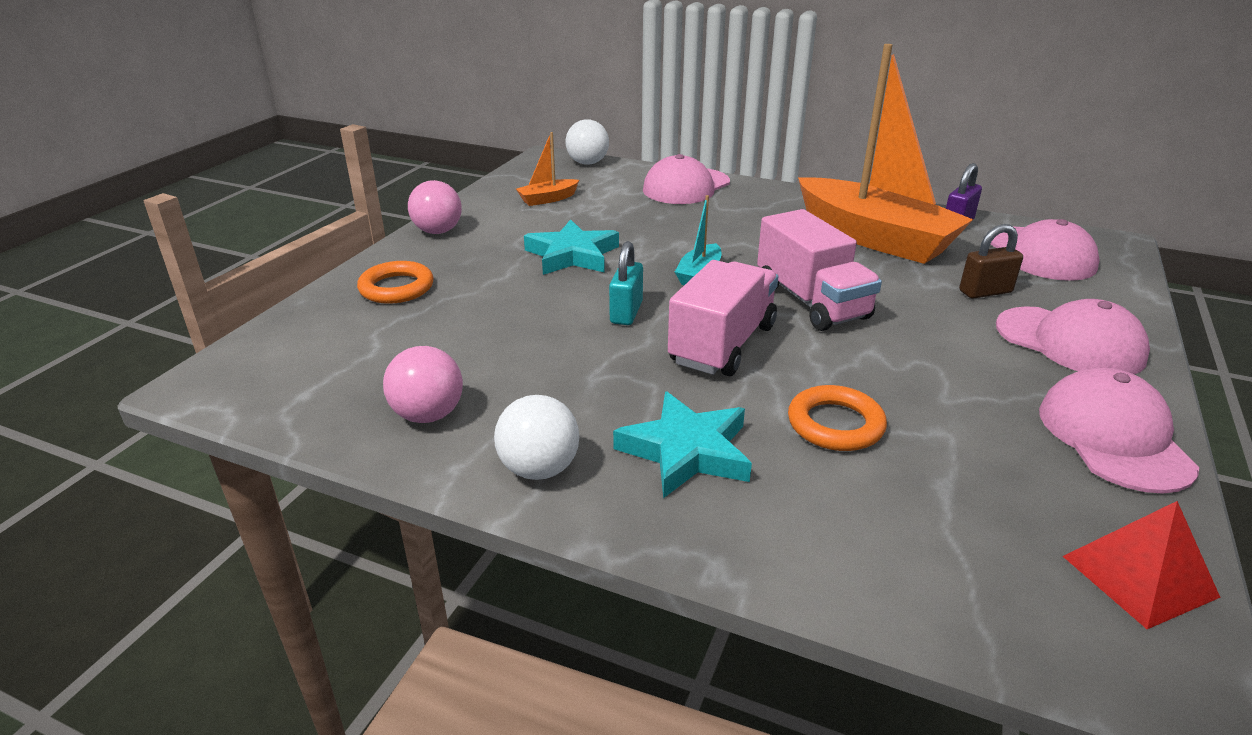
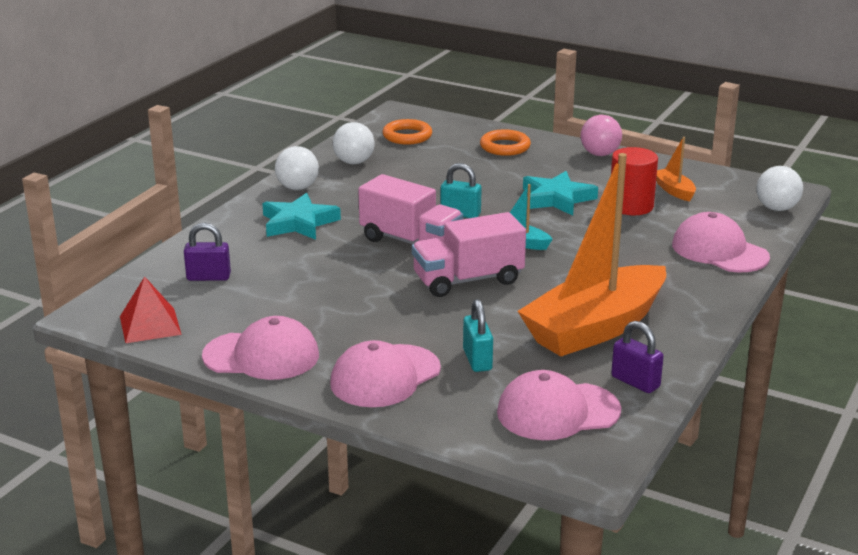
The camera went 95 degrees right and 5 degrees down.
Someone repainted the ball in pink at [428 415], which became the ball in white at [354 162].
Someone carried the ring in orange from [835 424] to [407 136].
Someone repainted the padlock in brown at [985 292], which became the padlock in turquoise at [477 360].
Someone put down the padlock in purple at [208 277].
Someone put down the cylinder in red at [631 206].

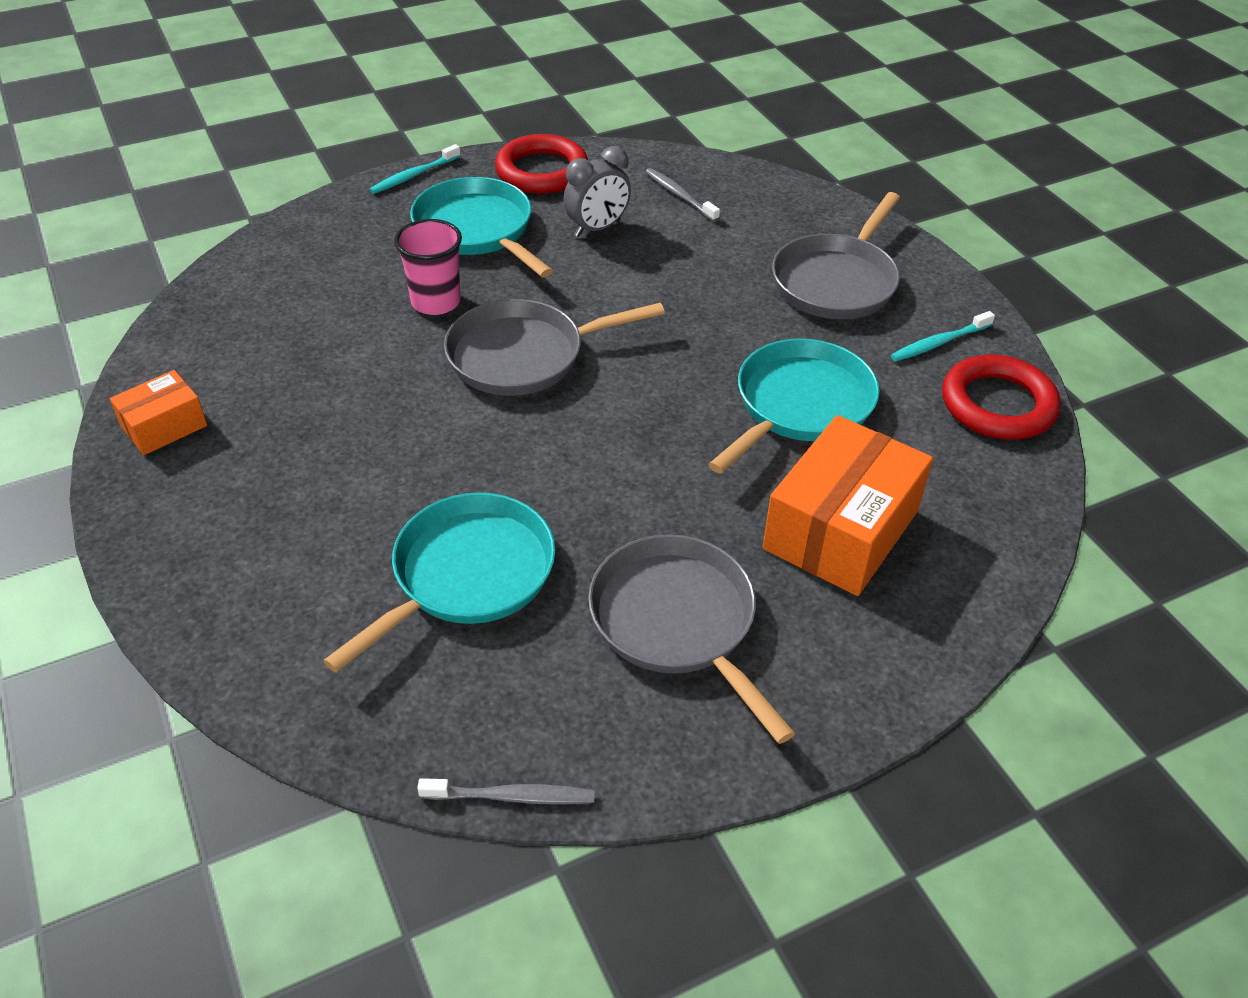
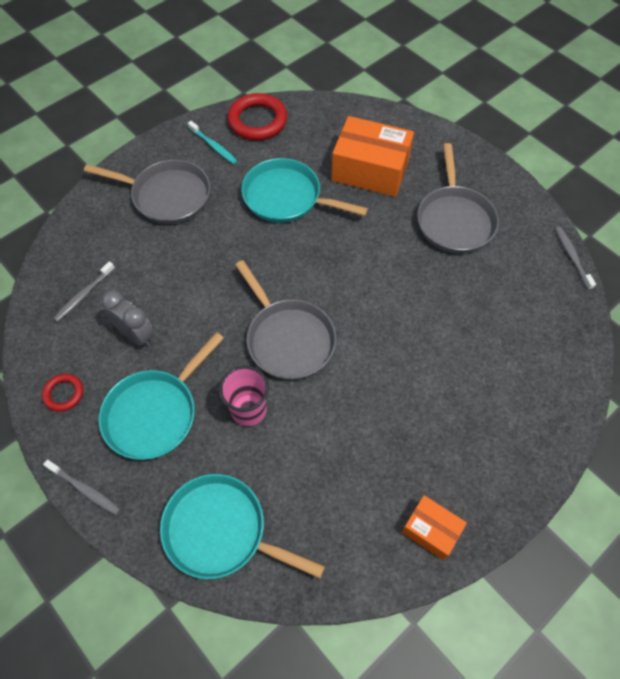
The camera went 105 degrees left and 15 degrees up.
Someone carried the pan in turquoise from [467 575] to [221 531].
Someone repainted the toothbrush in turquoise at [414 175], which became the toothbrush in grey at [85 489].
Someone scaled the ring in red at [542 171] by 0.53.
Someone rotated the pan in grey at [678 622] by 45 degrees counterclockwise.

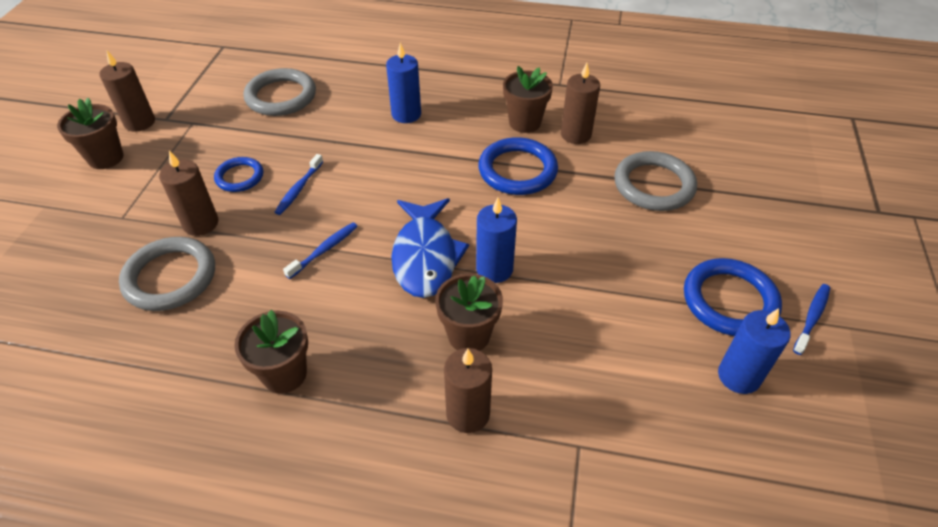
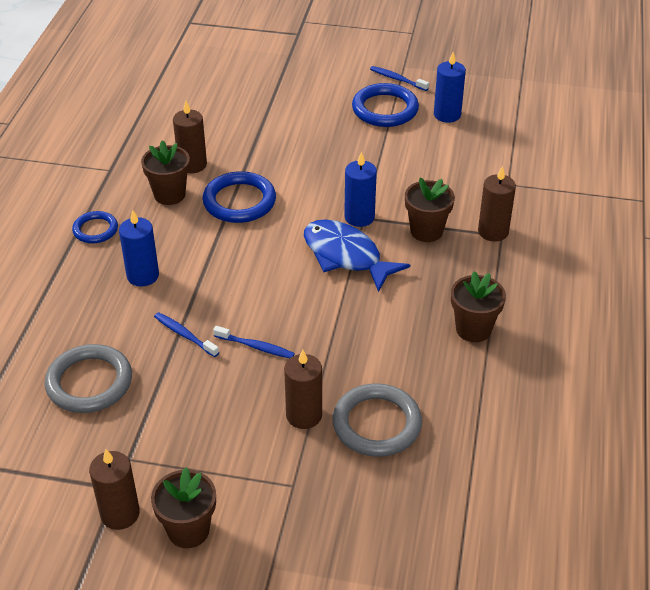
The camera went 90 degrees left and 5 degrees down.
Someone carried the ring in blue from [239 177] to [95 230].
Someone carried the toothbrush in blue from [324 250] to [184 335].
Someone rotated the fish in blue at [425 256] by 135 degrees counterclockwise.
Someone took away the ring in grey at [654 185].

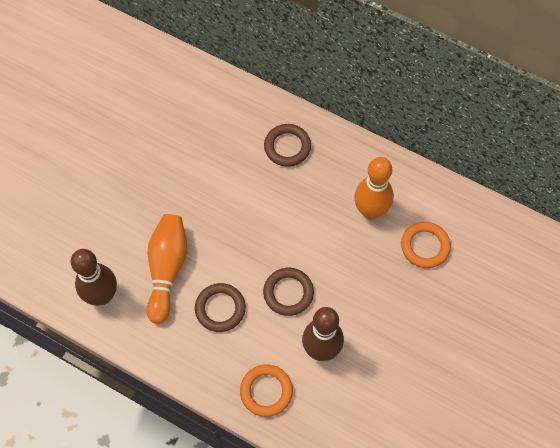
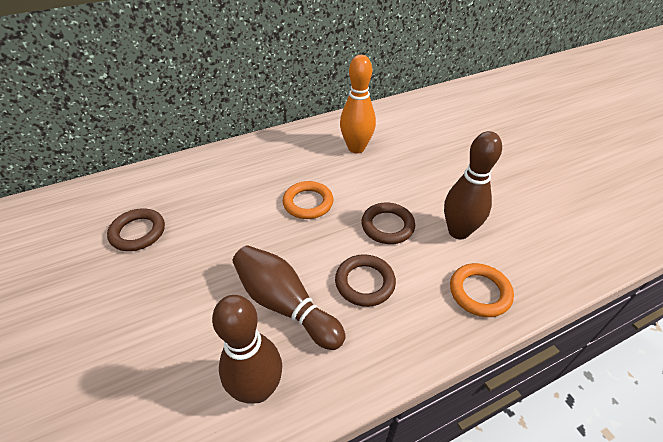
The camera went 55 degrees left and 20 degrees down.
Someone repainted the bowling pin in orange at [167 270], which became the bowling pin in brown at [285 304].
Someone carried the ring in brown from [287 147] to [138 232].
Someone carried the ring in orange from [425 246] to [308 203].

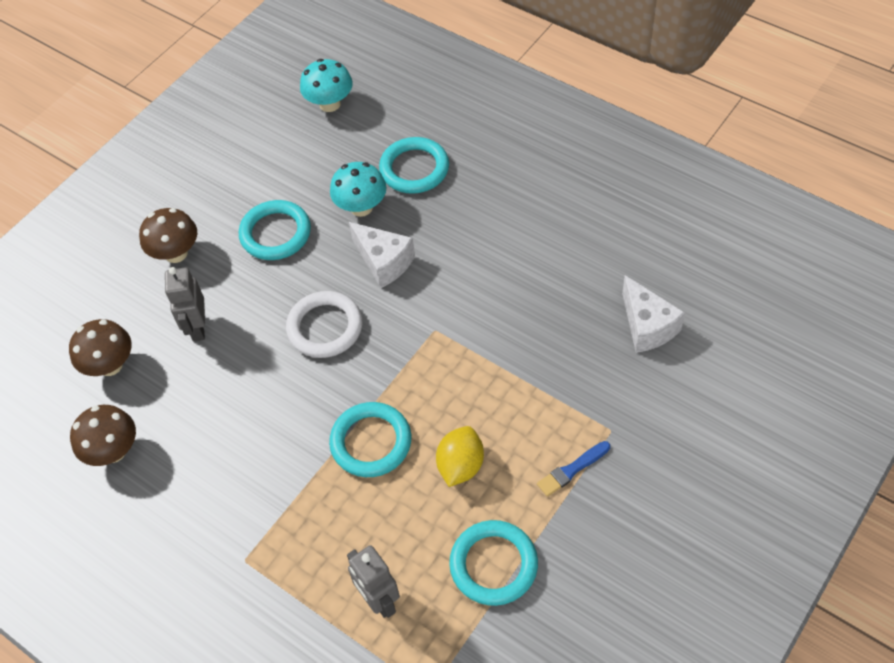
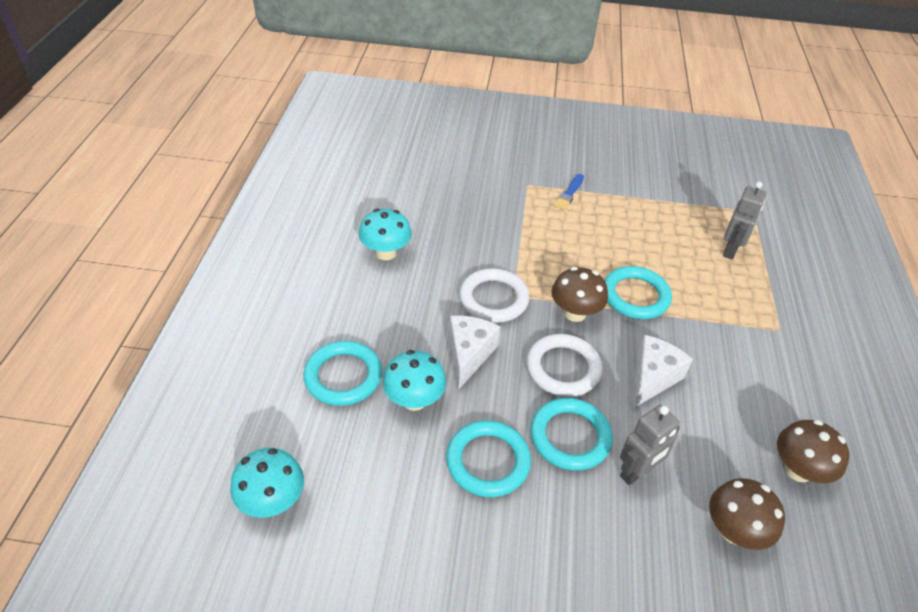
The camera went 125 degrees left and 10 degrees down.
Someone carried the mushroom in brown from [176 253] to [575 313].
Someone took away the lemon in yellow at [460 466].
Someone carried the ring in turquoise from [493 565] to [570 437].
Someone rotated the brush in blue at [572 470] by 90 degrees clockwise.
Someone carried the cheese in white from [647 326] to [652 378].
Someone put down the mushroom in turquoise at [386 253].
Someone put down the ring in white at [494 299].

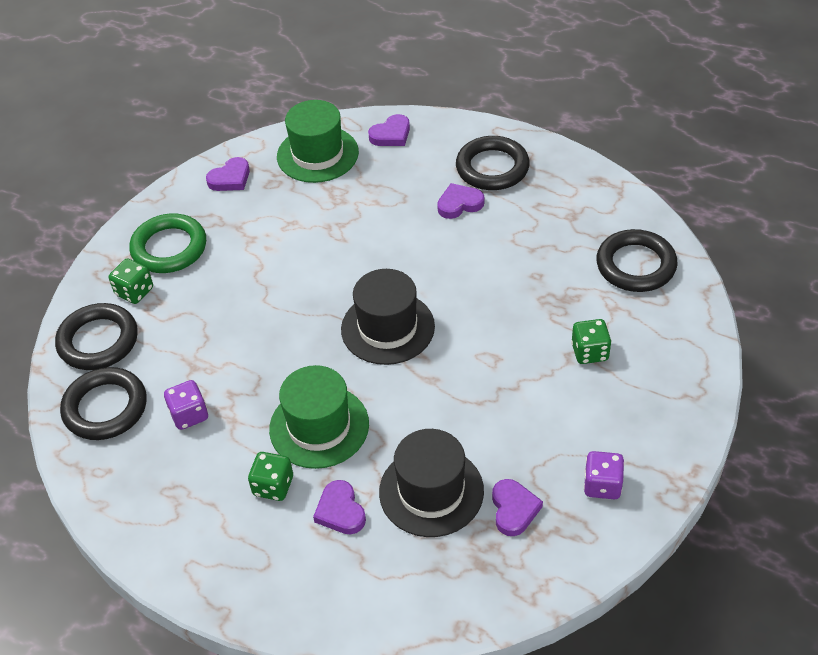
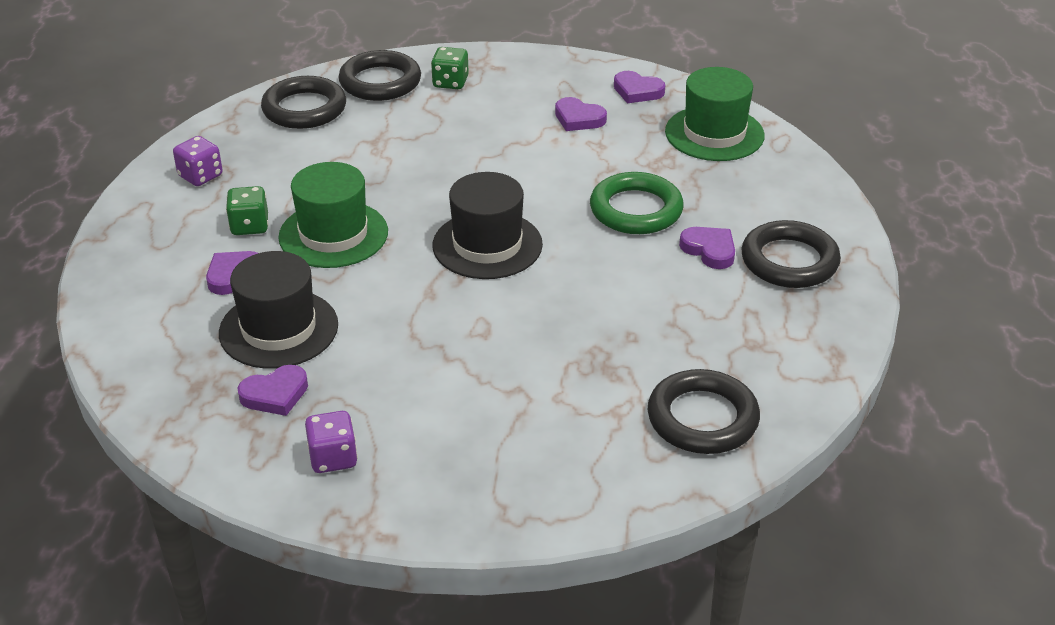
The camera went 65 degrees right and 10 degrees down.
Someone carried the ring in green from [169 248] to [636 210].
Someone carried the dice in purple from [189 415] to [200 176].
Someone carried the heart in purple from [391 134] to [578 119].
Someone took away the dice in green at [589 352].

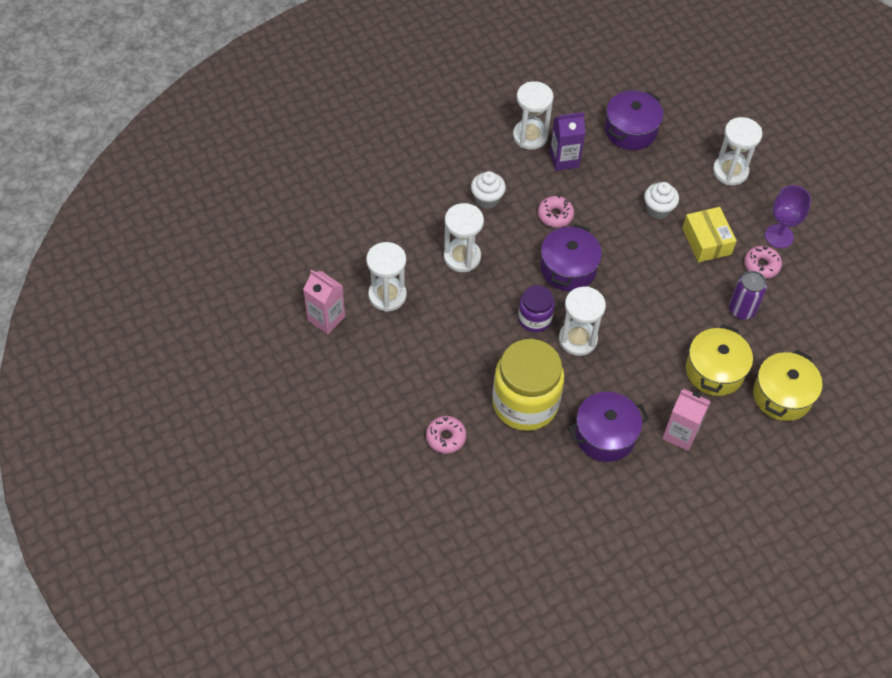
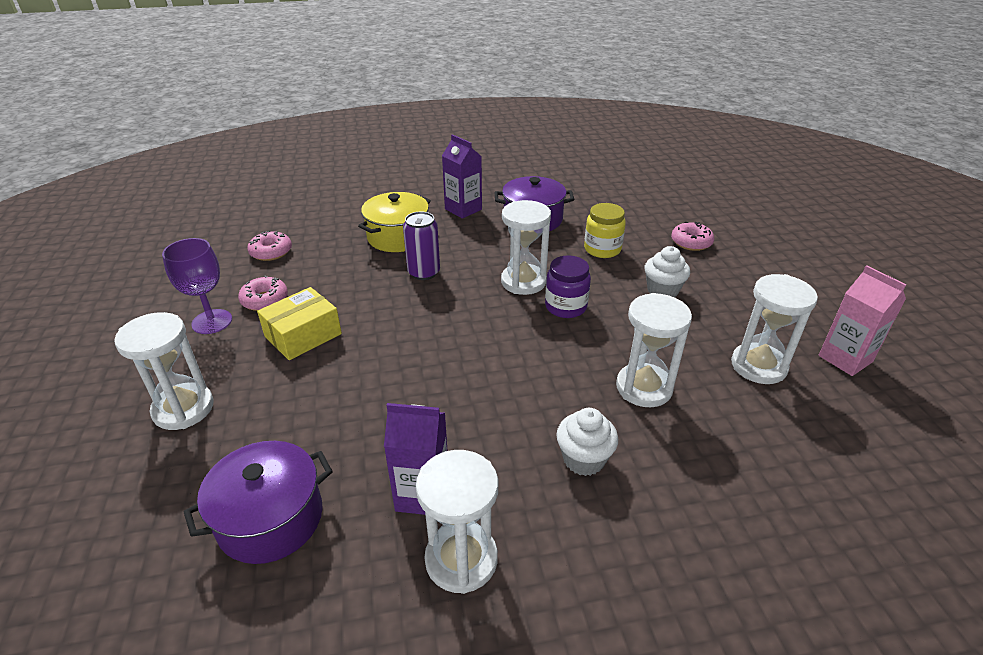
The camera went 160 degrees left and 20 degrees down.
Someone scaled the jar in yellow at [525 403] by 0.53.
Someone carried the donut in pink from [555 215] to [271 252].
Someone took away the pot in purple at [568 268].
Someone carried the cupcake in white from [658 209] to [662 291].
Someone repainted the carton in pink at [680 434], which became the carton in purple at [463 209].
Someone rotated the box in yellow at [706 241] by 45 degrees clockwise.
Someone carried the can in purple from [742 310] to [424 272].
Someone took away the pot in yellow at [782 395].

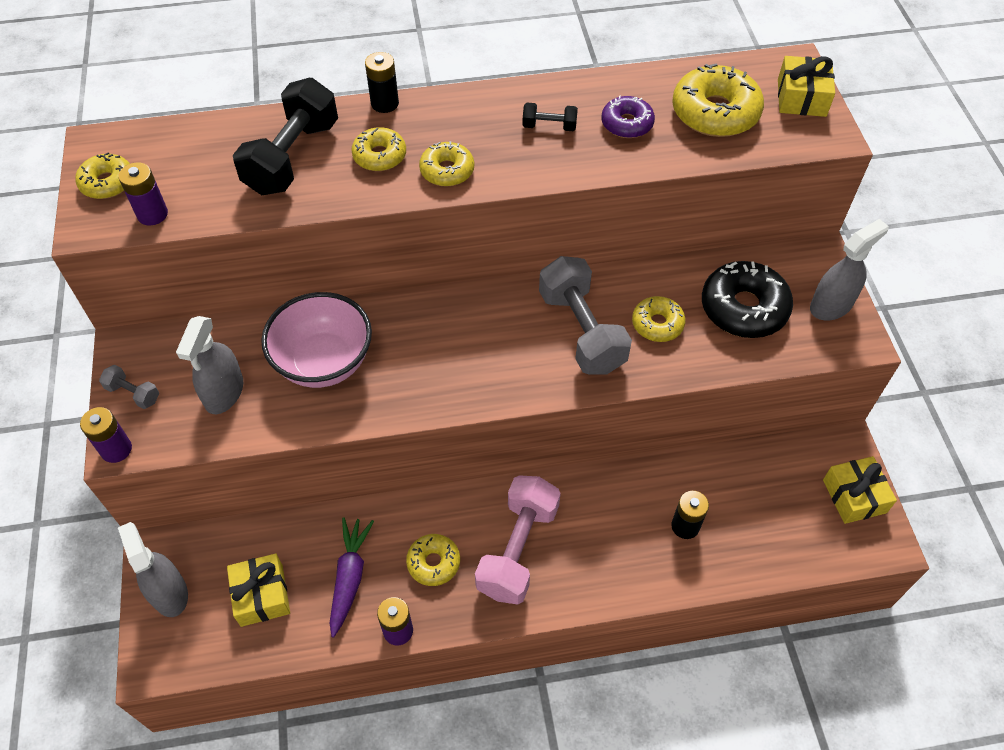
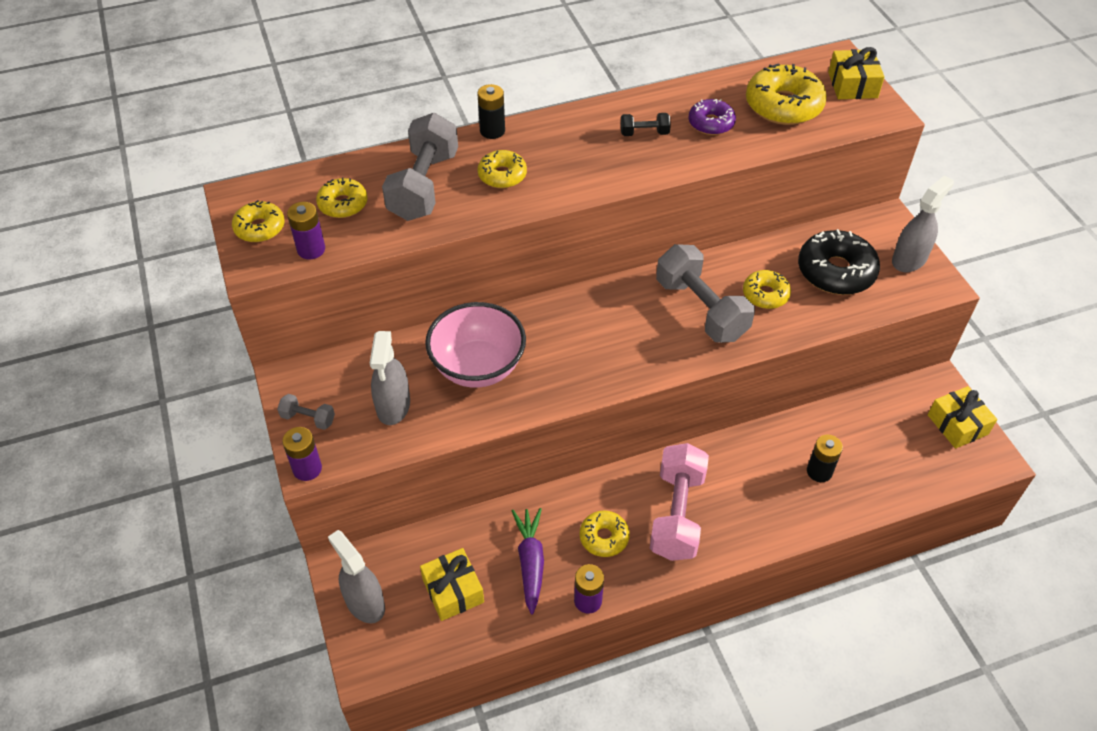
The camera went 10 degrees left and 5 degrees down.
Someone repainted the dumbbell in black at [292 157], which became the dumbbell in grey at [423 186].
Someone carried the donut in yellow from [447 171] to [343 204].

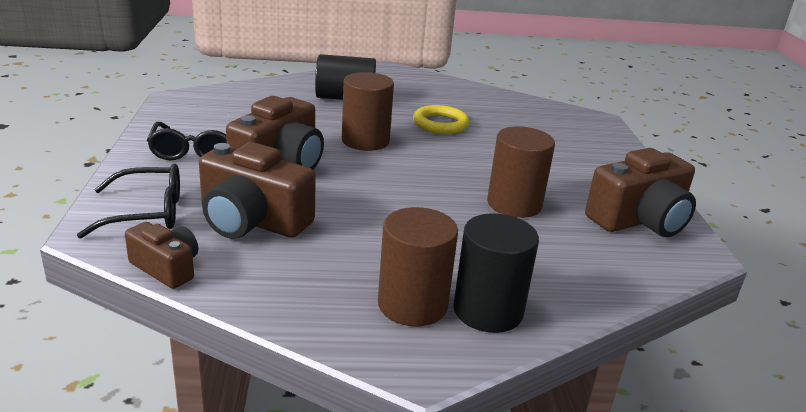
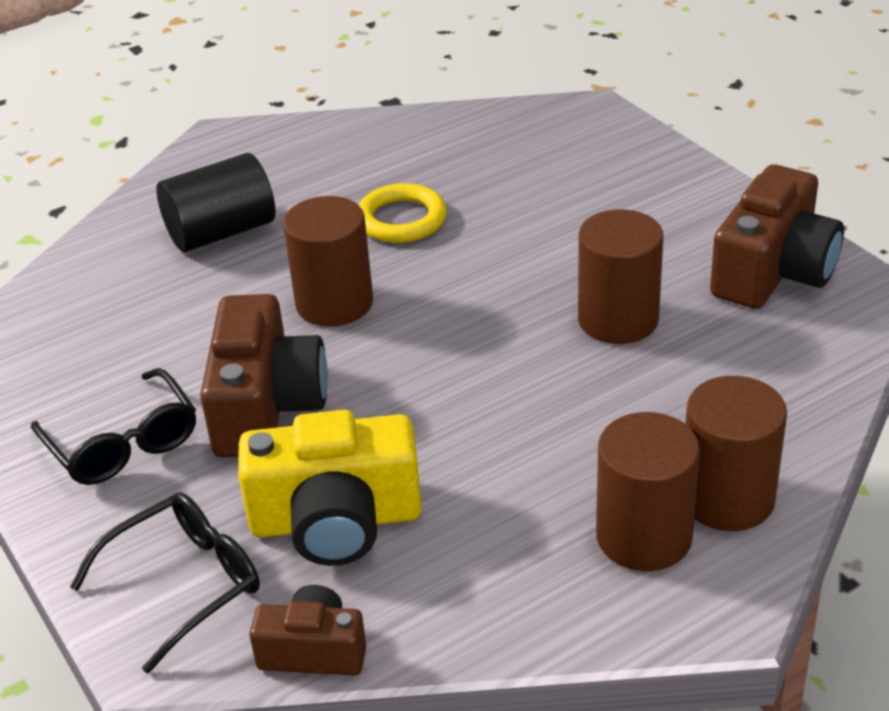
The camera went 25 degrees left and 10 degrees up.
Someone repainted the camera in brown at [252 221], which became the camera in yellow at [336 520].
Someone repainted the cylinder in black at [488 310], which became the cylinder in brown at [727 498].

